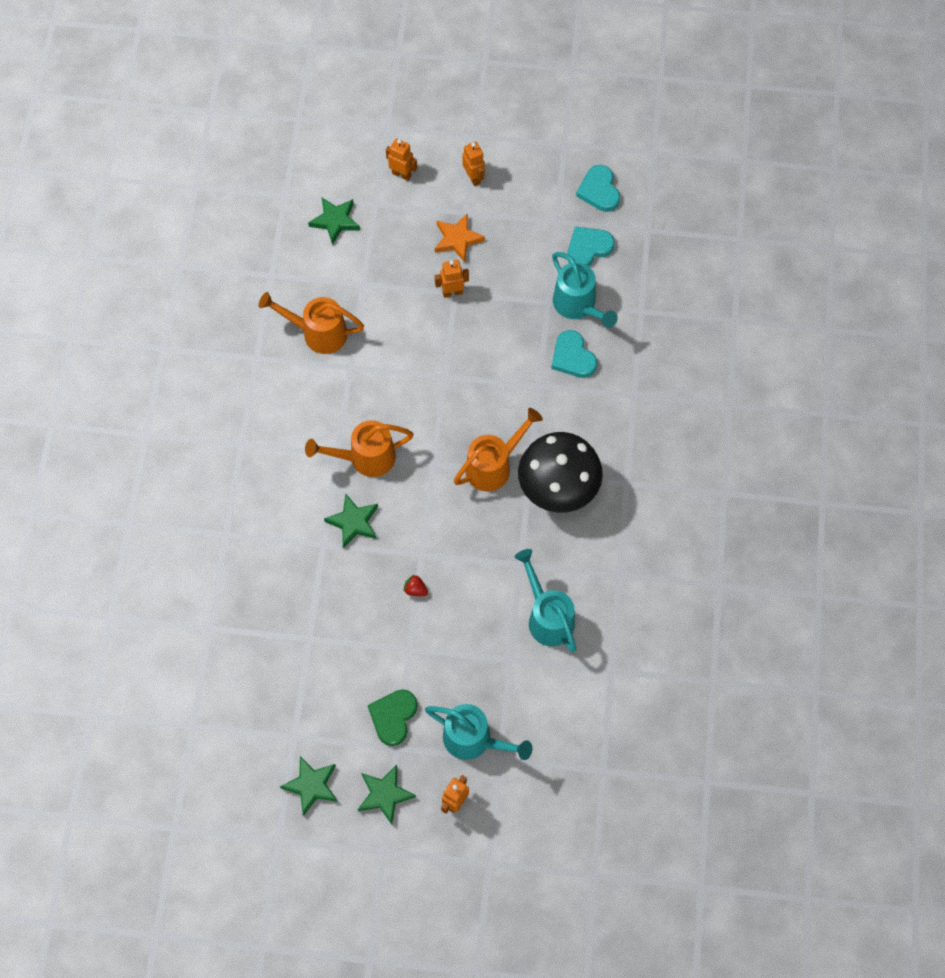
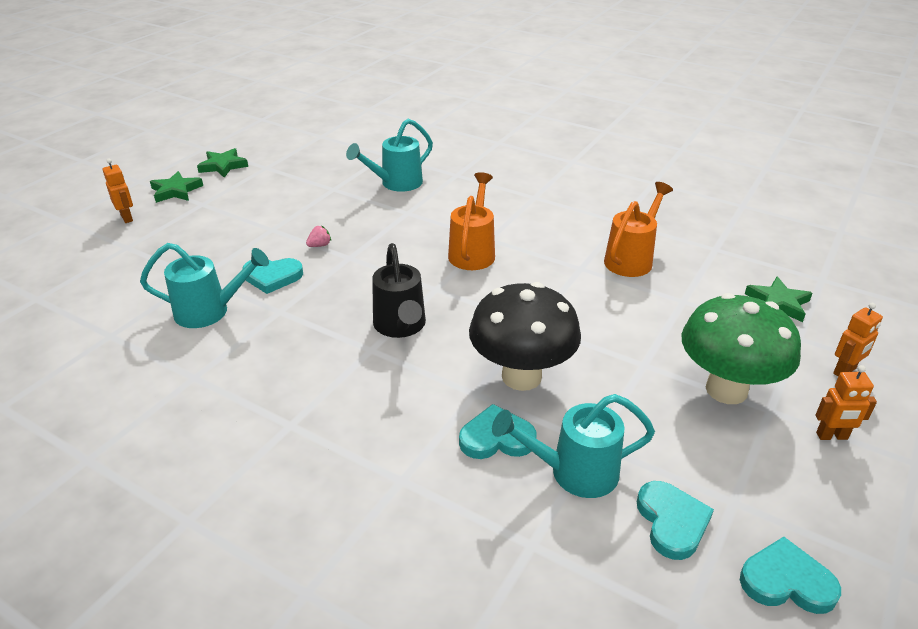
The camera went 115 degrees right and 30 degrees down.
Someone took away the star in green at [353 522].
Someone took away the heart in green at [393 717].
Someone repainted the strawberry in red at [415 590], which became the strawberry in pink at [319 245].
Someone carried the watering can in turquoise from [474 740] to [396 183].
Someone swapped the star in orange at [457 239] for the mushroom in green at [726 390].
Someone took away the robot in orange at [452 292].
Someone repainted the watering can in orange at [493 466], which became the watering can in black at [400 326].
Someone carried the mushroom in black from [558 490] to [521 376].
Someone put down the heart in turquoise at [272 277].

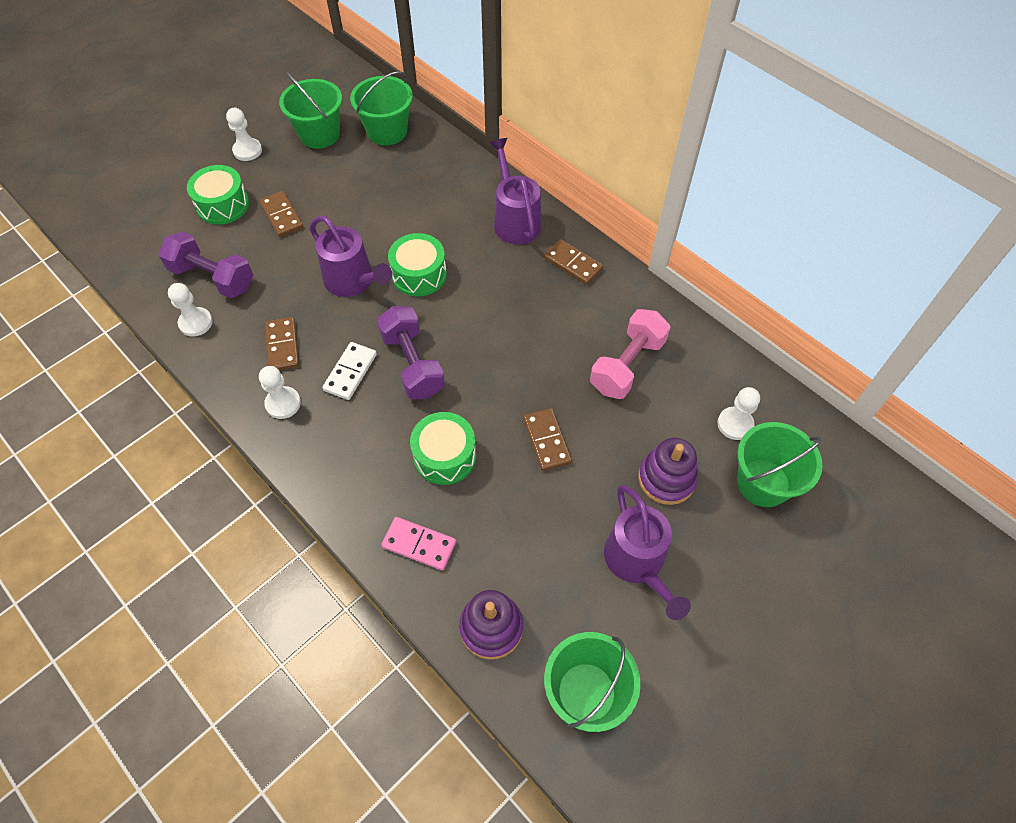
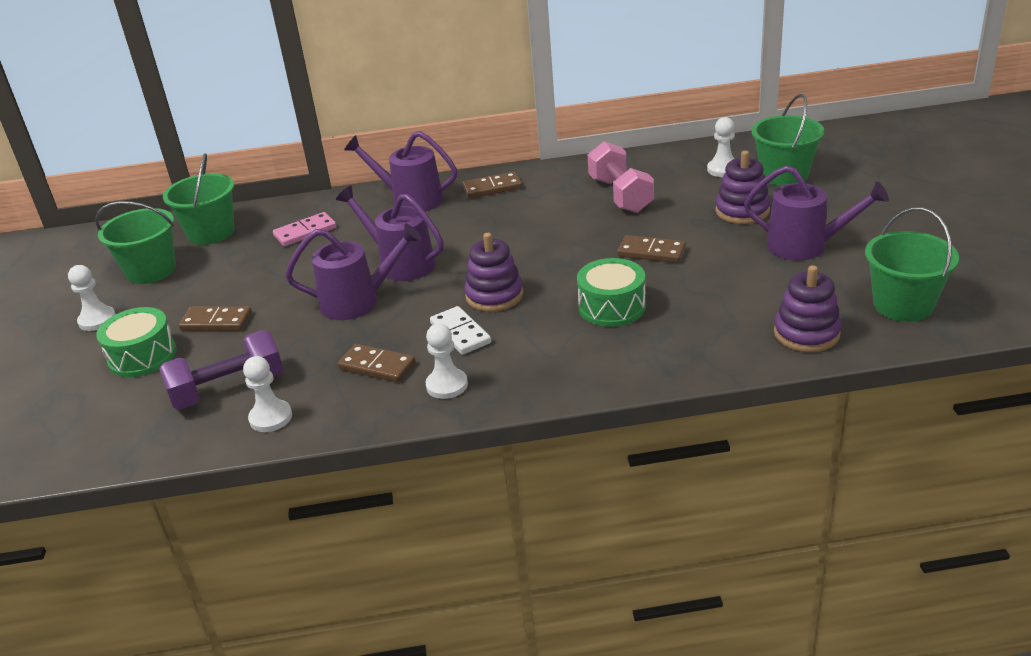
The camera went 50 degrees left and 25 degrees down.
Someone swapped the dumbbell in purple at [412 364] for the stacking toy in purple at [494 295].
Someone carried the domino in pink from [419 544] to [305 232].
Someone swapped the drum in green at [419 274] for the watering can in purple at [400 263].

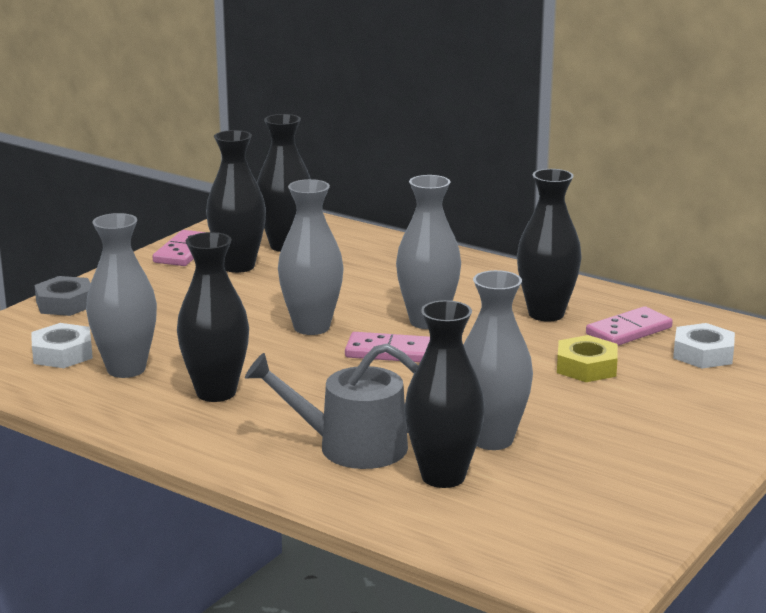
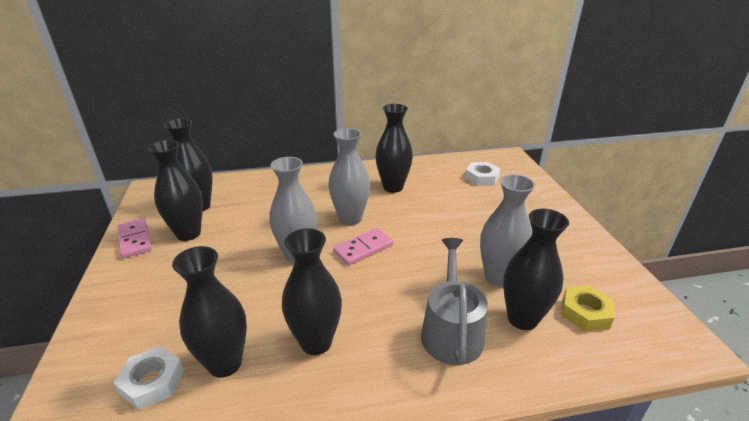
The camera went 45 degrees left and 10 degrees up.
Someone took away the nut in grey at [65 304].
Someone repainted the vase in grey at [126 369], which became the vase in black at [225 363].
Someone rotated the watering can in grey at [351 446] by 135 degrees clockwise.
Someone carried the nut in yellow from [586 367] to [585 312].
Someone took away the domino in pink at [629 331].

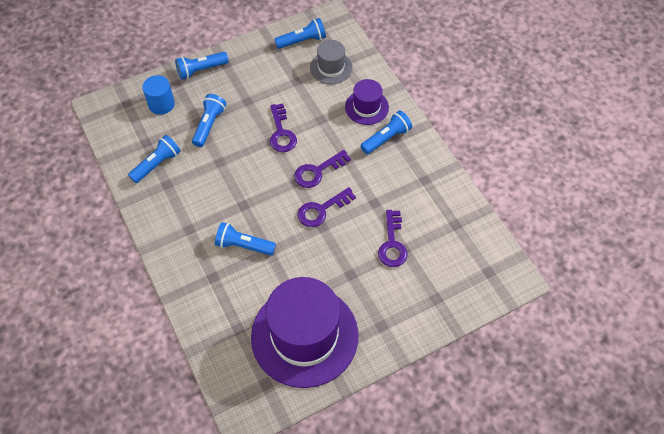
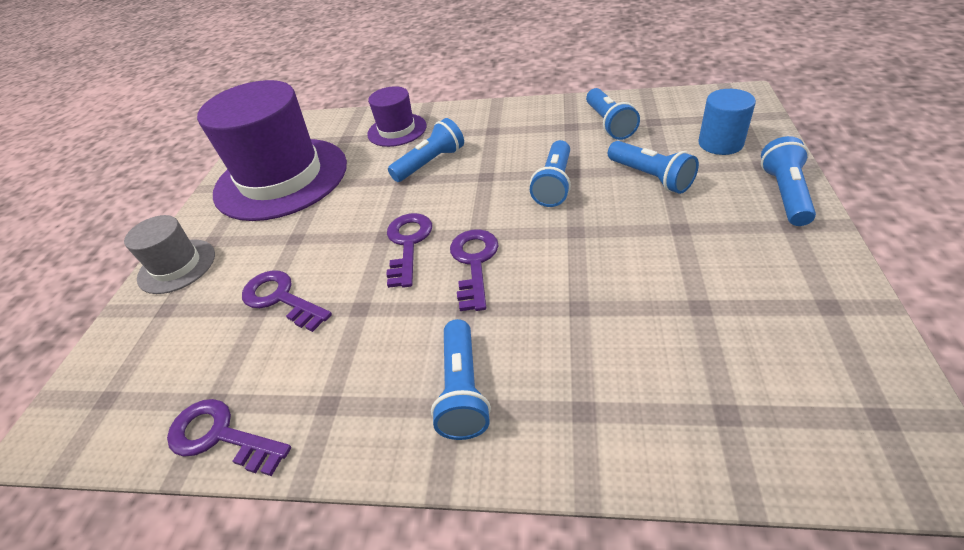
The camera went 130 degrees right and 15 degrees down.
Someone carried the key in purple from [281 133] to [220 436].
Someone carried the flashlight in blue from [302 41] to [554 184].
Someone carried the hat in grey from [331 68] to [177 266].
Someone carried the hat in purple from [366 107] to [397 130].

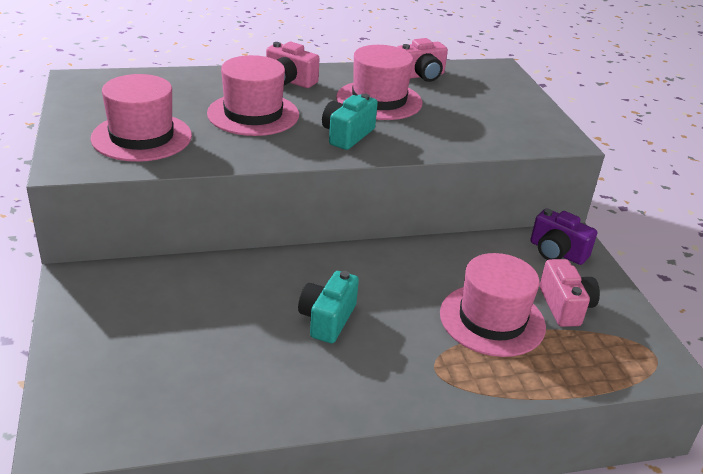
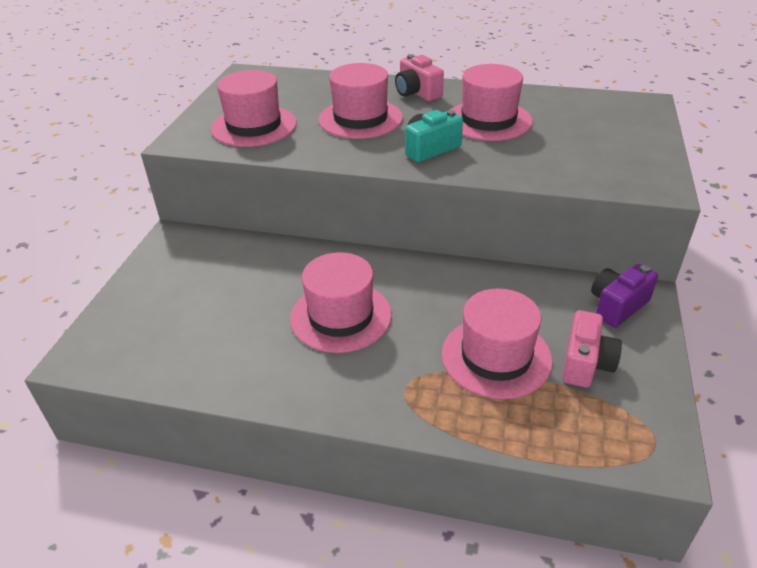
The camera went 30 degrees right and 5 degrees up.
Someone swapped the camera in turquoise at [327 319] for the hat in pink at [341 316].
Someone took away the camera in pink at [421 76].
Someone rotated the camera in purple at [557 252] by 75 degrees clockwise.

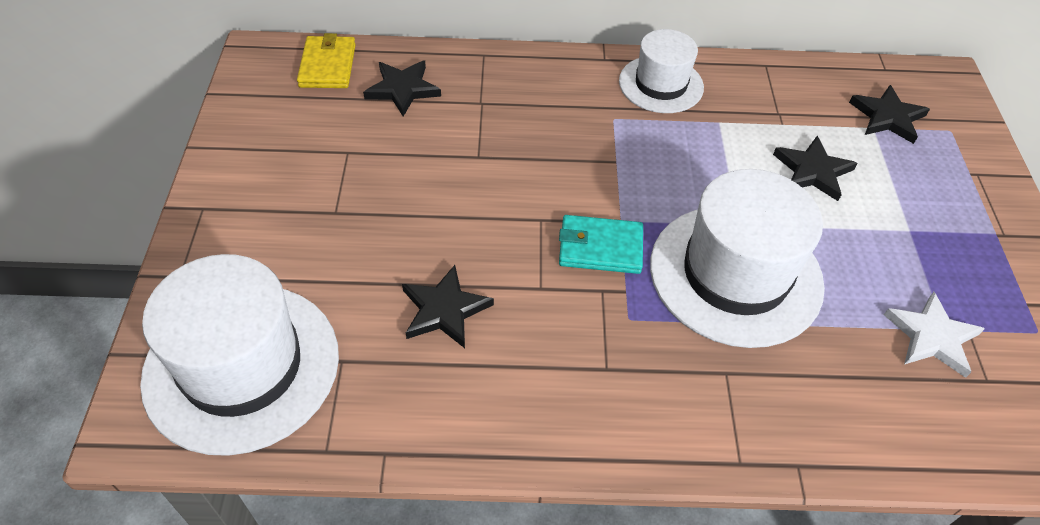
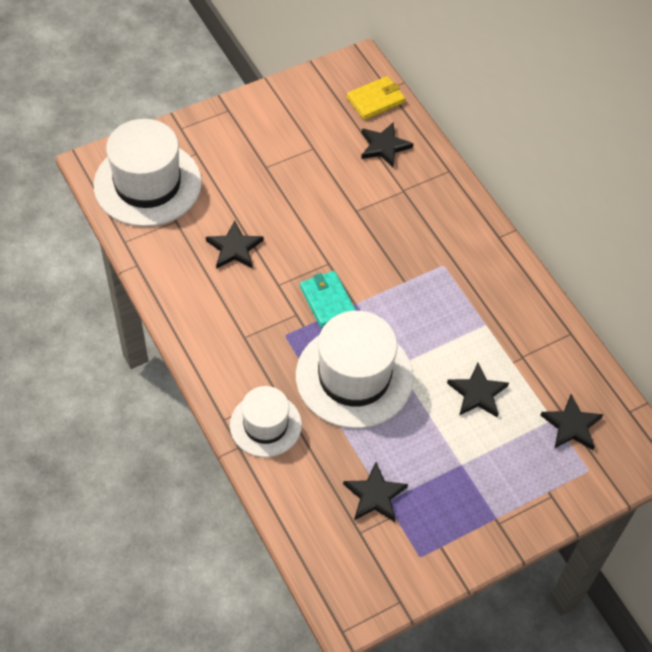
The camera went 60 degrees right and 5 degrees up.
Someone carried the hat in white from [661 84] to [265 425].
Someone repainted the star in white at [932 337], which became the star in black at [375 495].

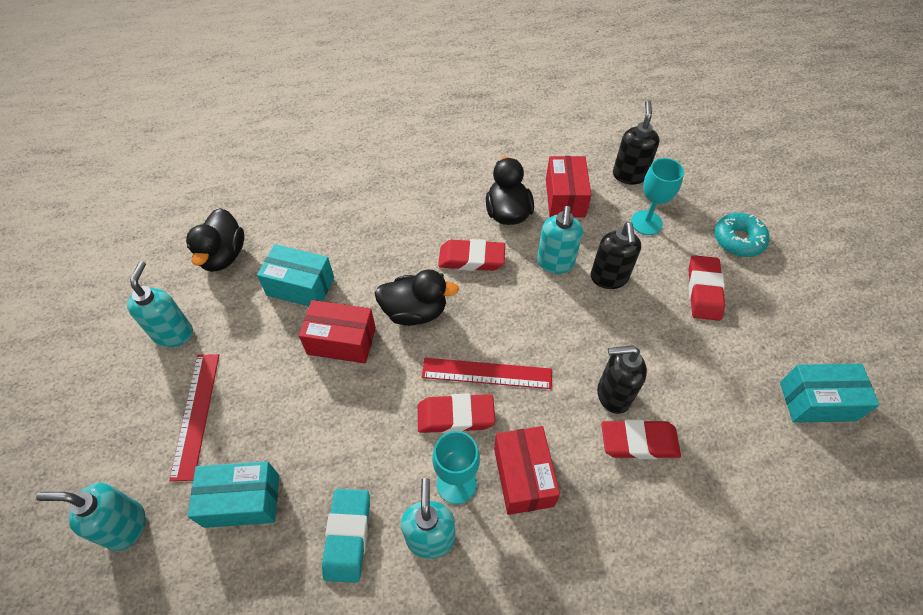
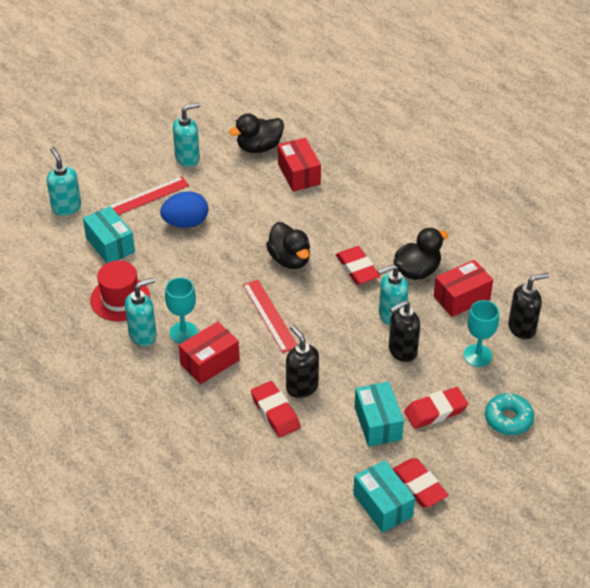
The camera went 60 degrees right and 10 degrees down.
Someone carried the box in turquoise from [300 286] to [378 423].
Someone carried the box in red from [341 341] to [299 174].
Someone swapped the eraser in turquoise at [347 536] for the hat in red at [120 299].
Someone carried the eraser in red from [455 416] to [419 486].
Someone put down the egg in blue at [185 223].

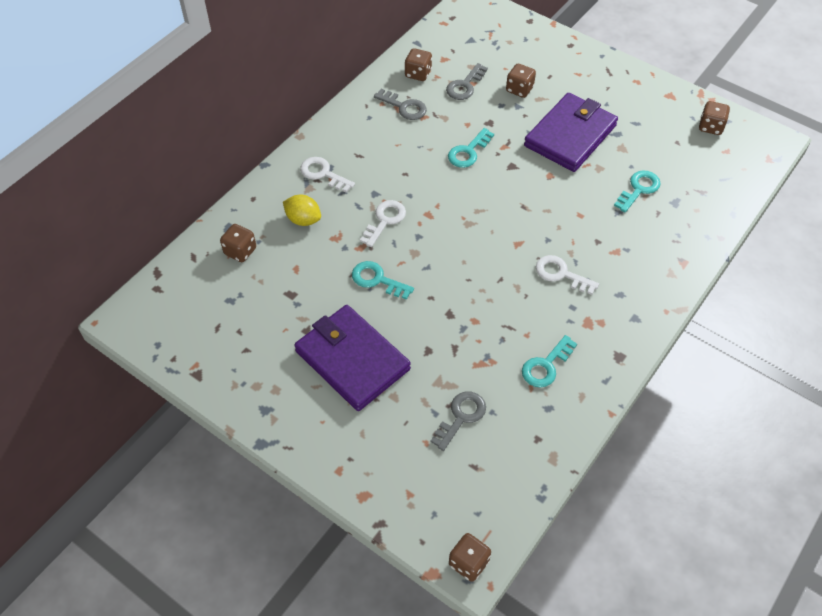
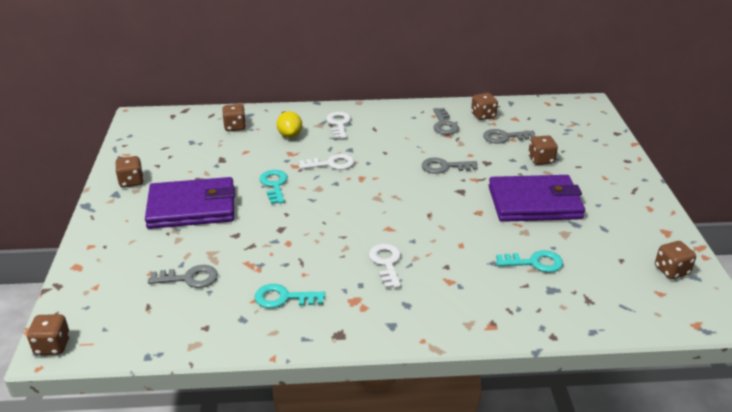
The camera went 50 degrees right and 20 degrees down.
Someone rotated the wallet in purple at [352 360] by 75 degrees clockwise.
Someone repainted the key in turquoise at [468 152], which became the key in grey at [444 167].
Someone put down the dice in brown at [131 182].

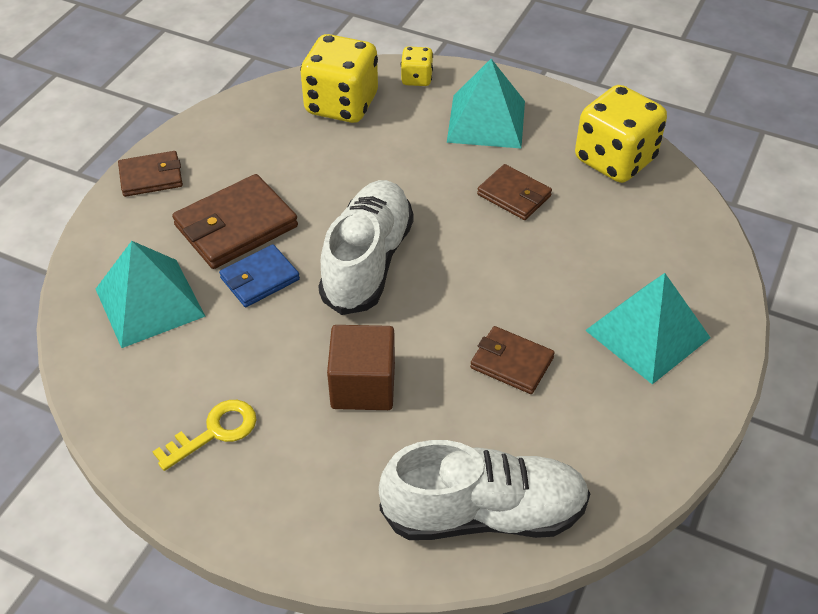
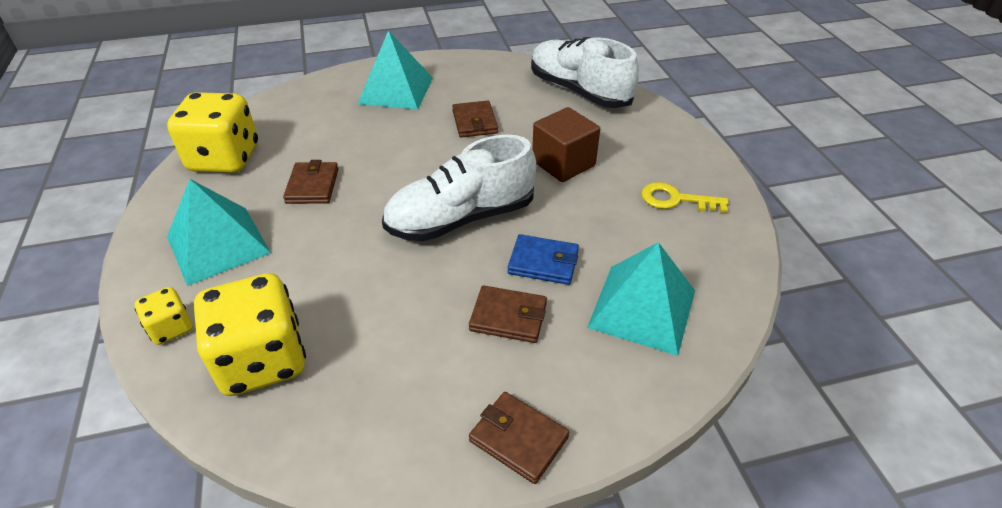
The camera went 130 degrees left and 5 degrees down.
Someone scaled the wallet in brown at [236 226] by 0.62.

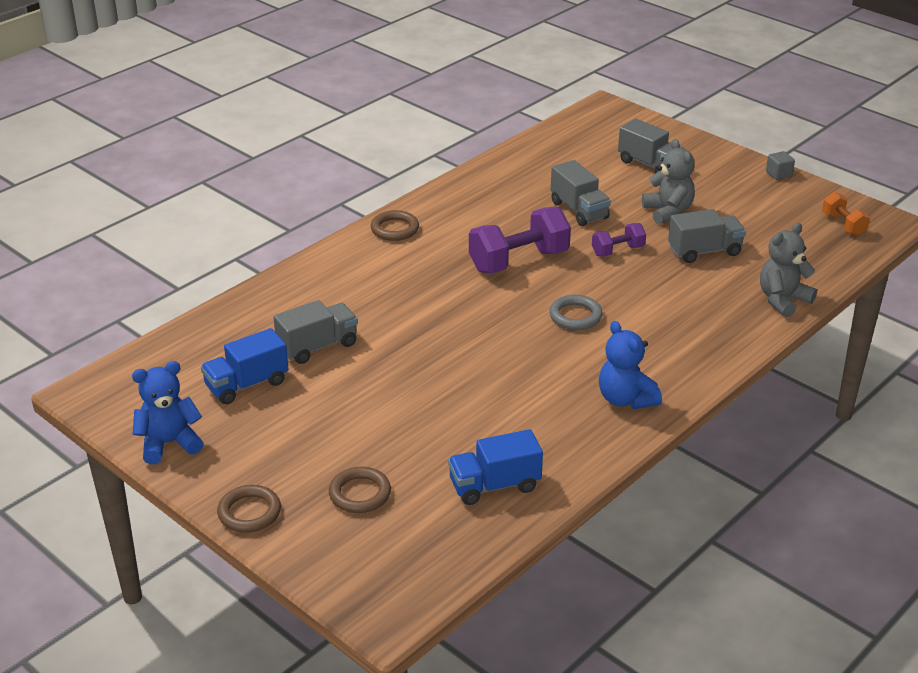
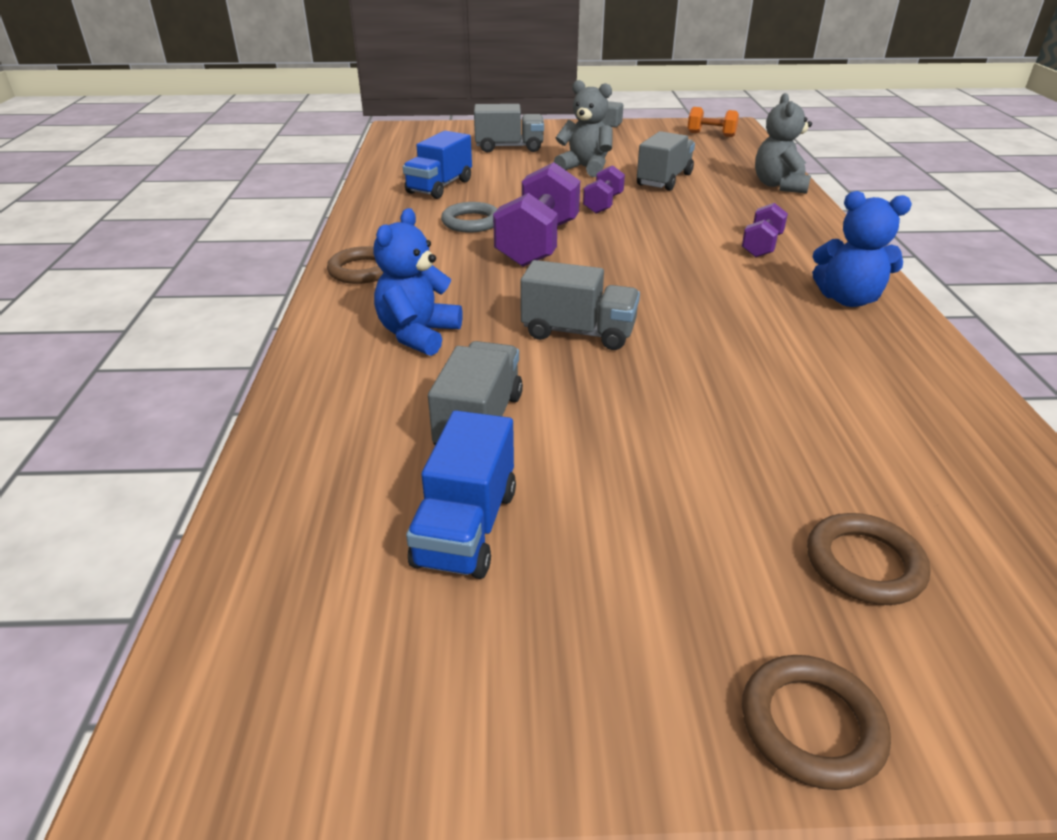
The camera went 45 degrees left and 0 degrees up.
Someone carried the teddy bear in blue from [169 443] to [418 334].
Someone carried the truck in blue from [494 485] to [439 187].
Someone carried the ring in grey from [575 316] to [471 222].
Someone carried the truck in grey from [579 210] to [578 332].
Someone put down the dumbbell in purple at [761 246].

